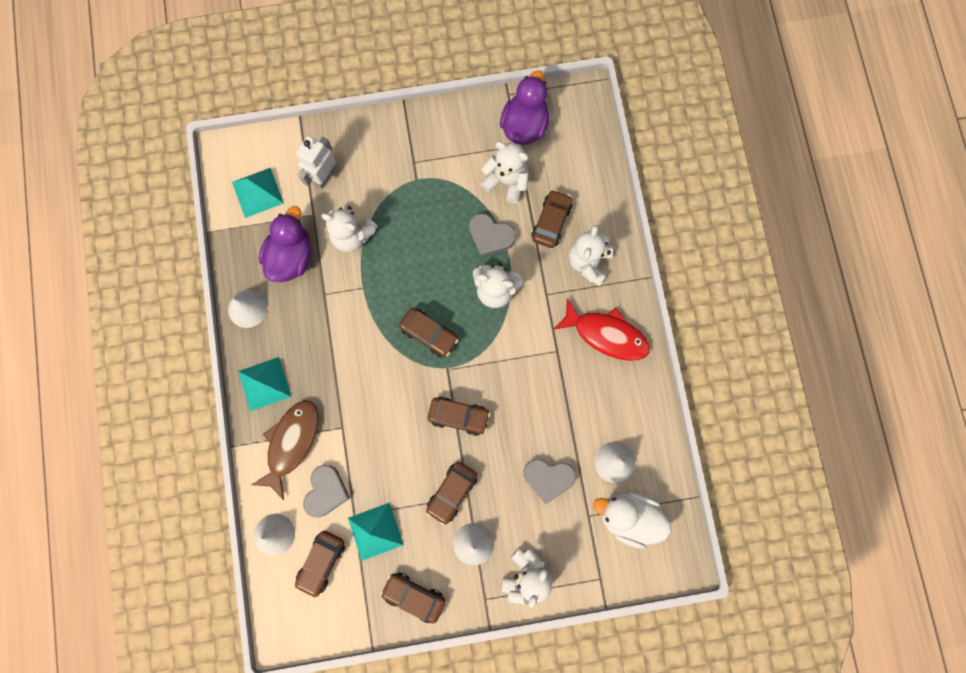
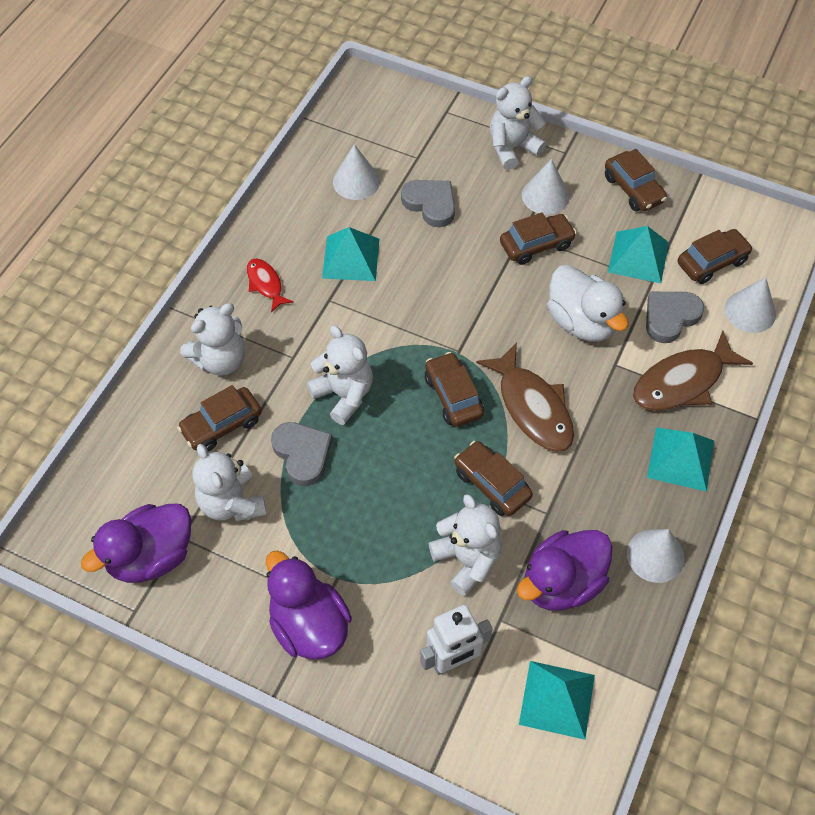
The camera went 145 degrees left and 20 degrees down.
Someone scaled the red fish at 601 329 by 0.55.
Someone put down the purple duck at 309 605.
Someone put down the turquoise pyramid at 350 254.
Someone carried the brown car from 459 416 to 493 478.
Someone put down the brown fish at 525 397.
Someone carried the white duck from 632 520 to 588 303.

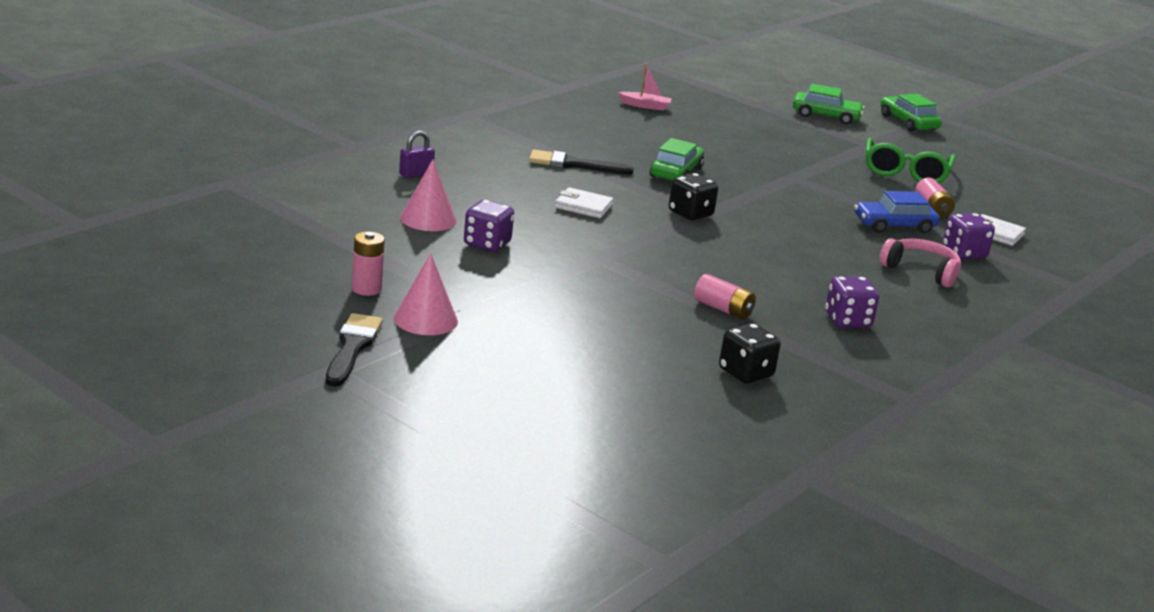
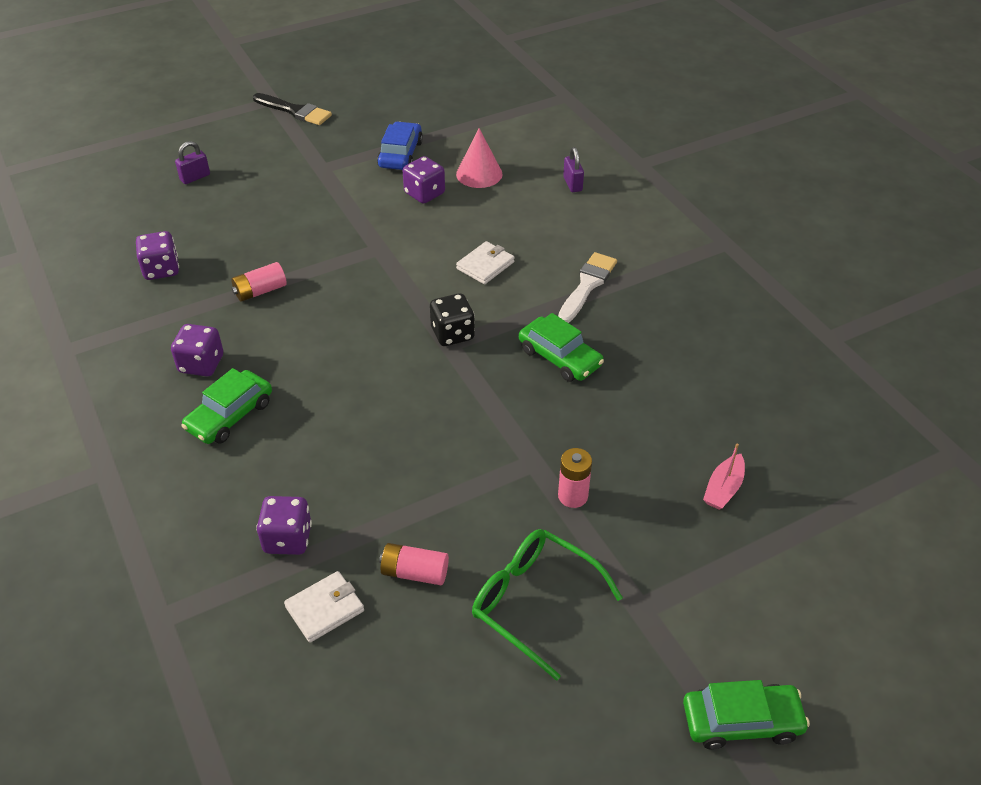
The camera went 115 degrees right and 20 degrees up.
Someone repainted the black dice at 750 353, which became the purple dice at 157 255.
Someone put down the purple padlock at 192 162.
Someone carried the green car from 829 104 to 227 406.
Someone carried the blue car from 897 212 to 400 145.
Someone repainted the black brush at 581 162, which became the white brush at 587 287.
Someone carried the pink battery from 368 264 to 575 478.
Someone carried the pink boat from 645 87 to 724 477.
Someone took away the pink cone at 426 294.
Someone took away the pink headphones at 920 262.

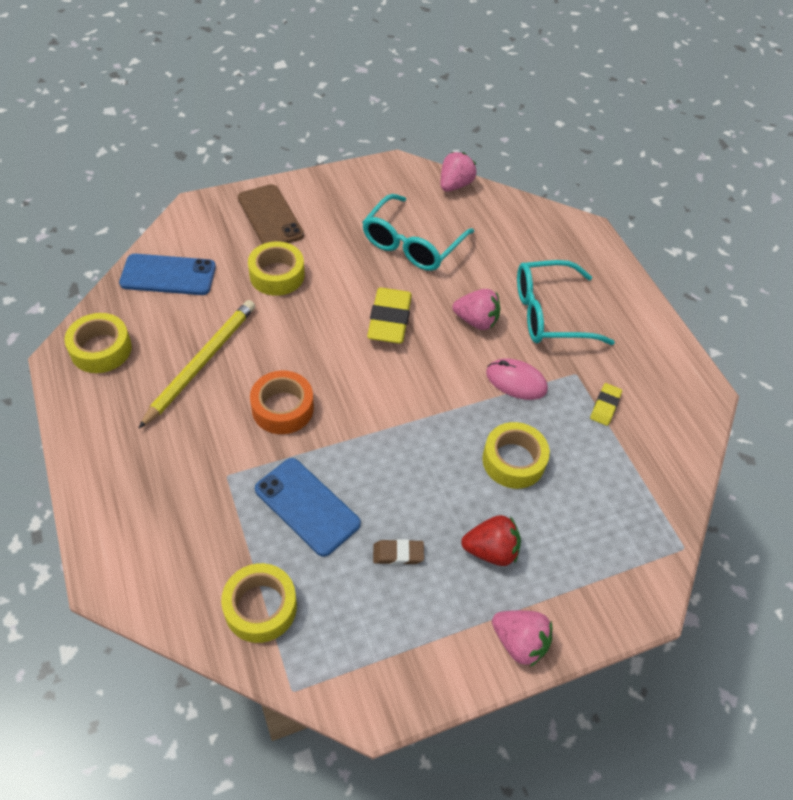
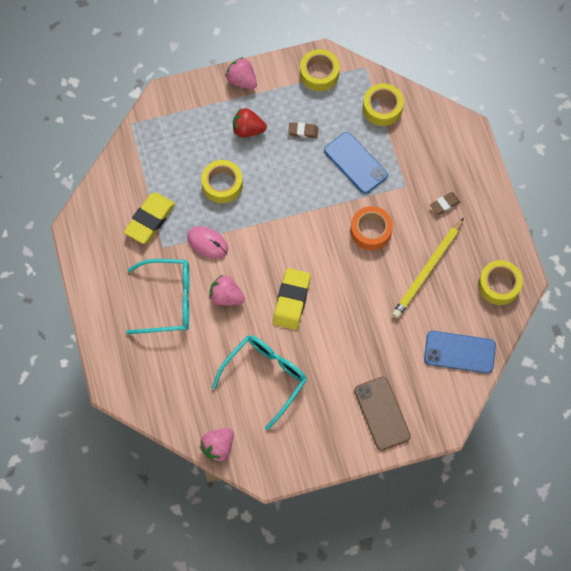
The camera went 170 degrees left and 15 degrees up.
Someone scaled the yellow eraser at 606 404 by 1.89.
Someone carried the yellow tape from 276 268 to 320 70.
Someone put down the brown eraser at 445 203.

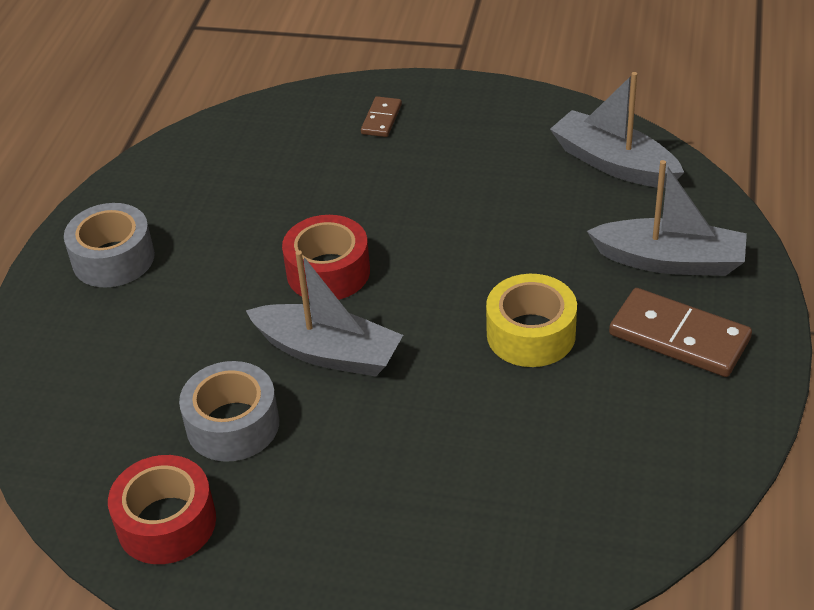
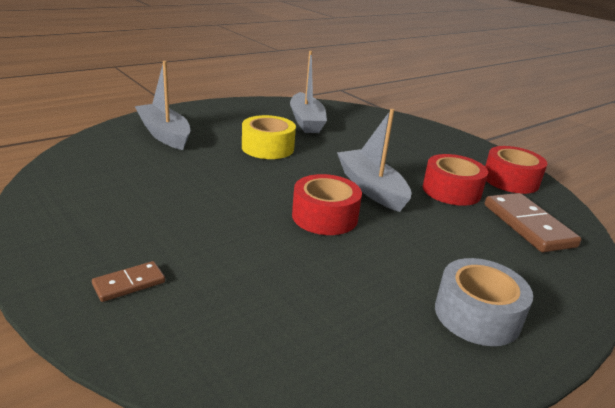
The camera went 145 degrees left and 15 degrees down.
Someone carried the grey boat from 617 130 to 308 92.
Someone repainted the grey tape at 229 411, which became the red tape at 455 180.
Someone carried the brown domino from 680 332 to 533 222.

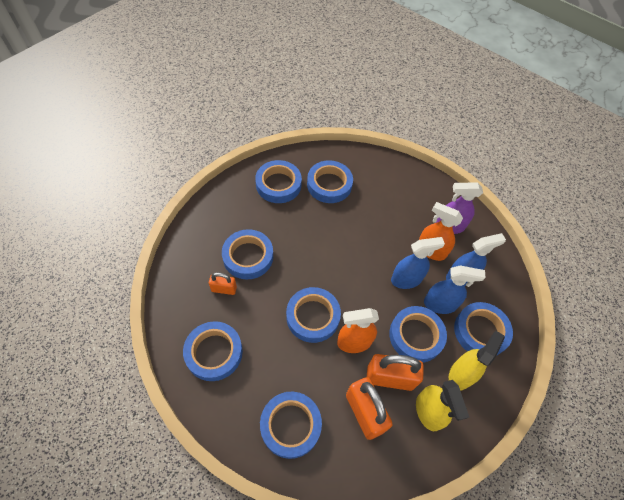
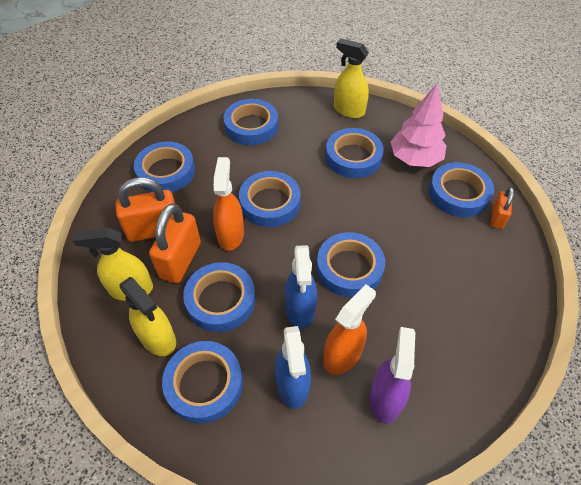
The camera went 105 degrees right and 5 degrees down.
Someone carried the blue tape from 330 181 to 351 264.
Someone put down the yellow spray bottle at 351 78.
Someone put down the pink tree at 418 125.
Someone carried the orange padlock from 223 283 to 502 208.
Someone took away the blue spray bottle at 455 289.

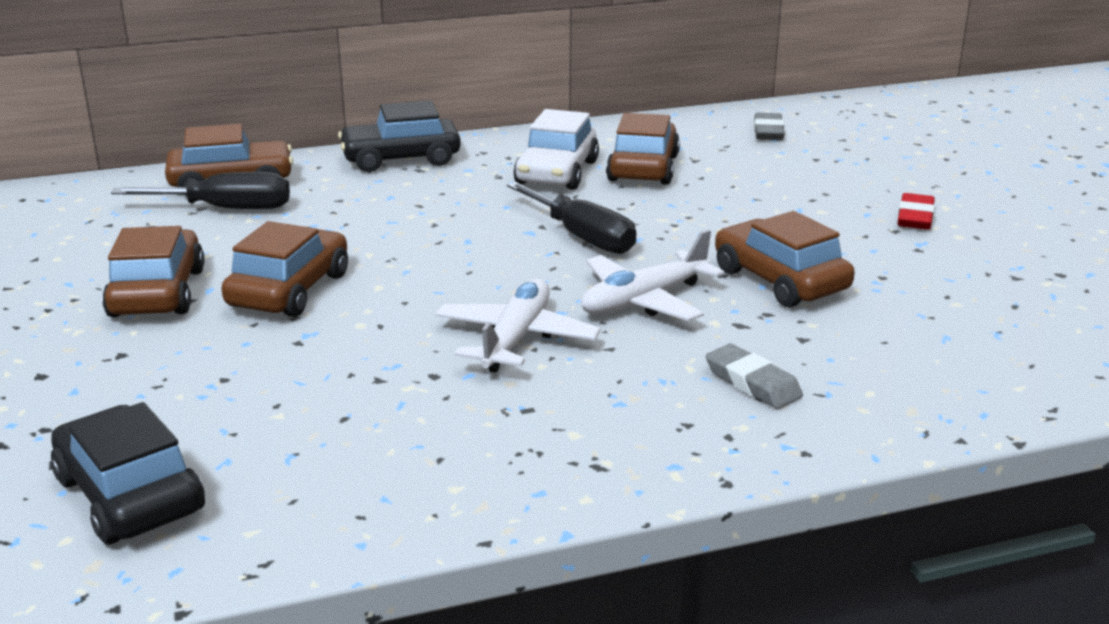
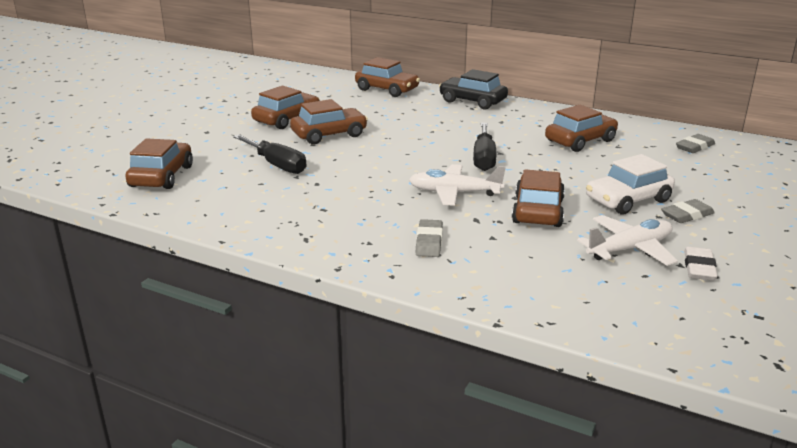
The camera went 45 degrees right and 0 degrees up.
Someone repainted the black car at 128 473, which became the brown car at 159 163.
Someone carried the black screwdriver from 200 190 to 270 154.
Someone carried the white plane from 518 326 to 627 240.
Someone carried the white car from 556 149 to 630 184.
Someone repainted the red eraser at 916 211, which became the grey eraser at 688 211.
Someone put down the white eraser at 701 264.

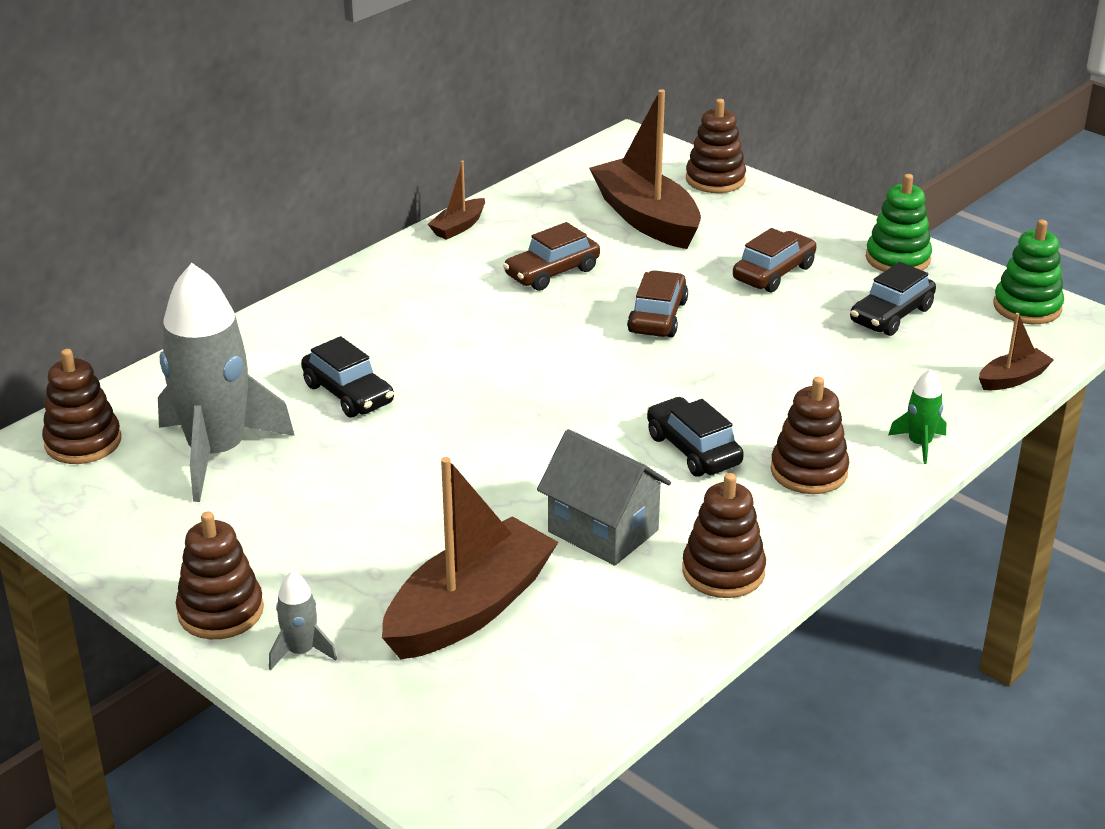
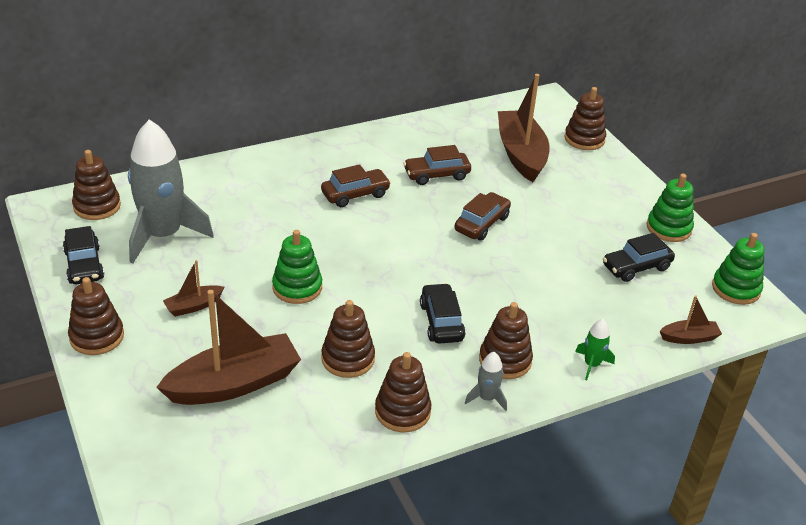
The camera went 20 degrees right and 5 degrees up.
Someone carried the black car from 347 377 to 83 255.
Someone carried the brown boat from 456 200 to 193 288.
Someone put down the green stacking toy at 297 267.
Someone carried the brown car from 775 260 to 356 185.
Someone swapped the grey house at 604 497 for the brown stacking toy at 348 339.
Someone carried the grey rocket from 303 620 to 486 381.

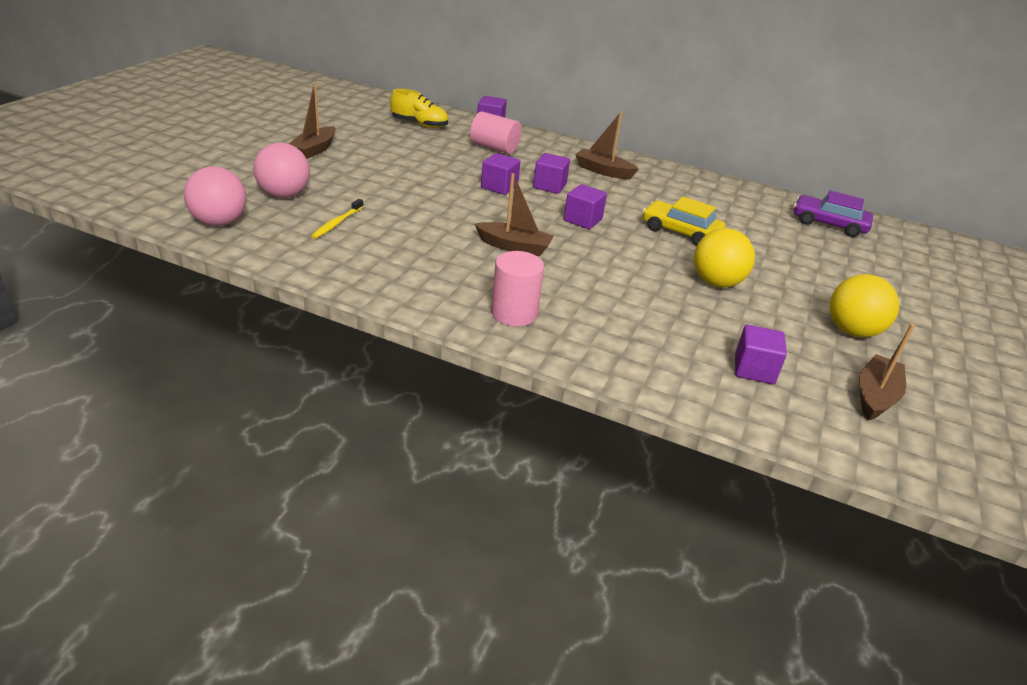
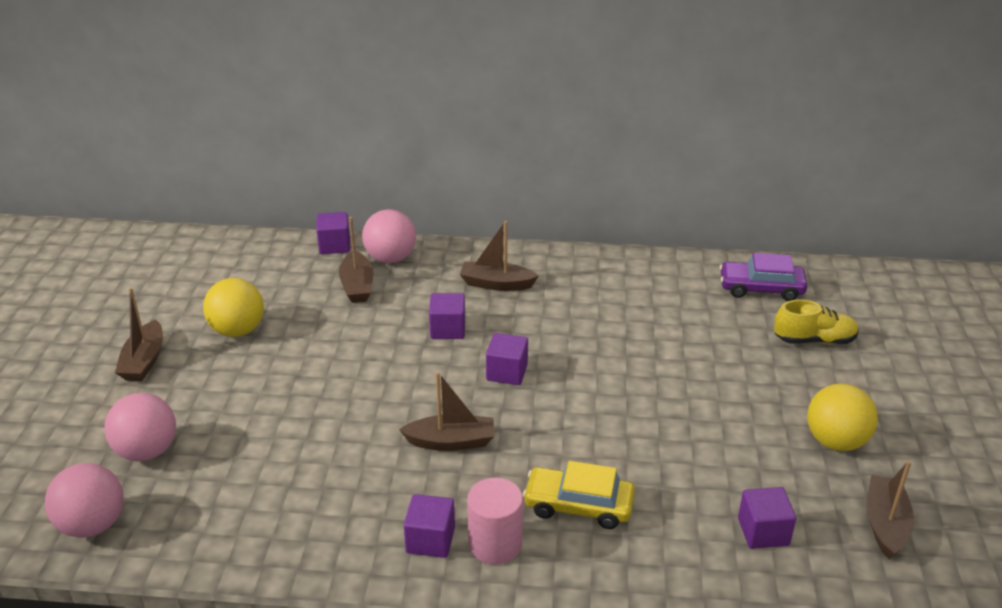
The camera went 15 degrees left and 0 degrees up.
Someone carried the yellow ball from 724 258 to 233 307.
Someone swapped the pink cylinder at 495 132 for the brown boat at 356 260.
Someone put down the pink ball at 389 236.
Someone carried the purple cube from 500 174 to 429 526.
Someone carried the yellow car from 684 221 to 579 495.
Someone carried the yellow shoe from 419 108 to 816 322.
Someone took away the yellow toothbrush at 337 219.

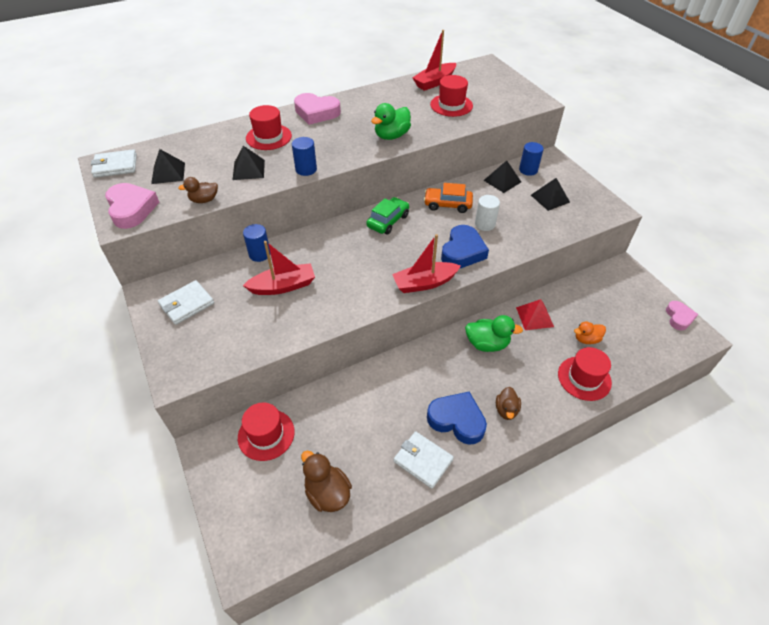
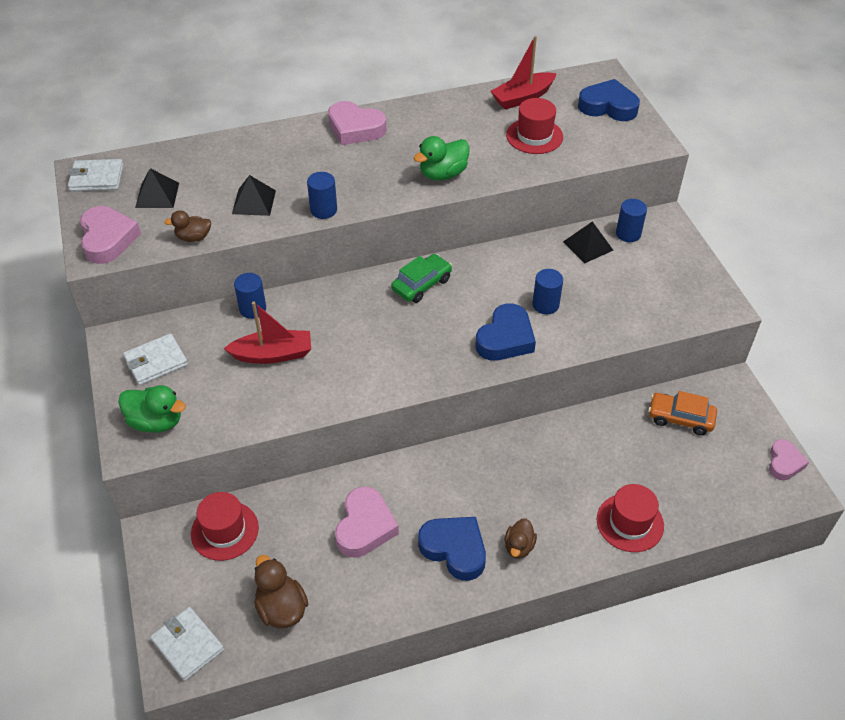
The camera went 10 degrees right and 0 degrees up.
Someone carried the green duck from 494 333 to 152 409.
Someone carried the white wallet from 424 460 to 187 644.
Someone put down the pink heart at 367 522.
Someone repainted the white cylinder at 487 213, which became the blue cylinder at 548 291.
Someone put down the blue heart at 609 100.
Someone carried the orange car from 448 198 to 682 413.
Someone took away the red hat at 269 127.
Someone took away the red boat at 426 263.
Someone took away the red pyramid at 535 314.
Someone took away the black pyramid at 550 194.
Someone took away the orange duck at 590 332.

